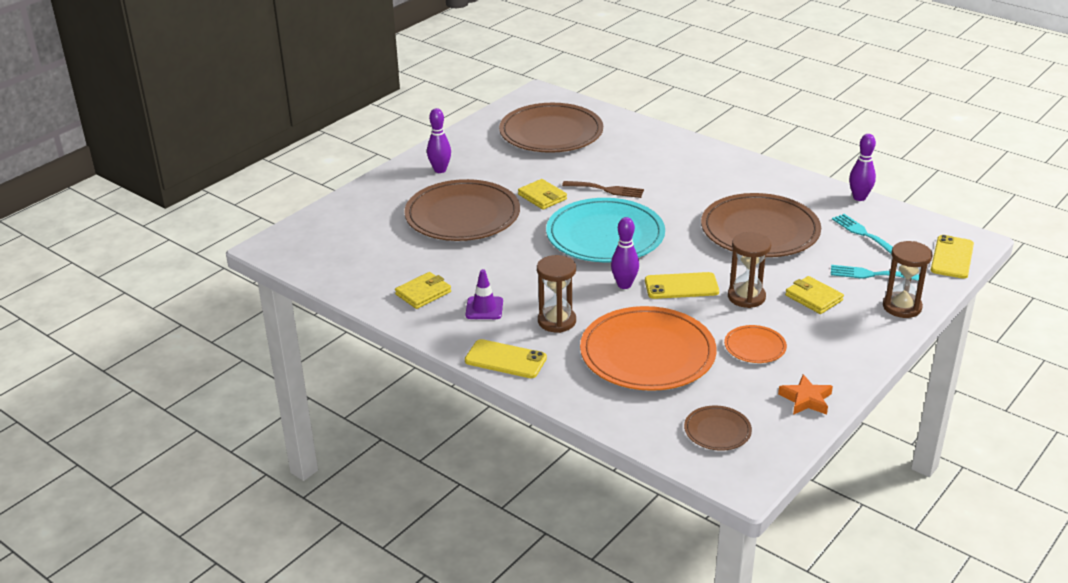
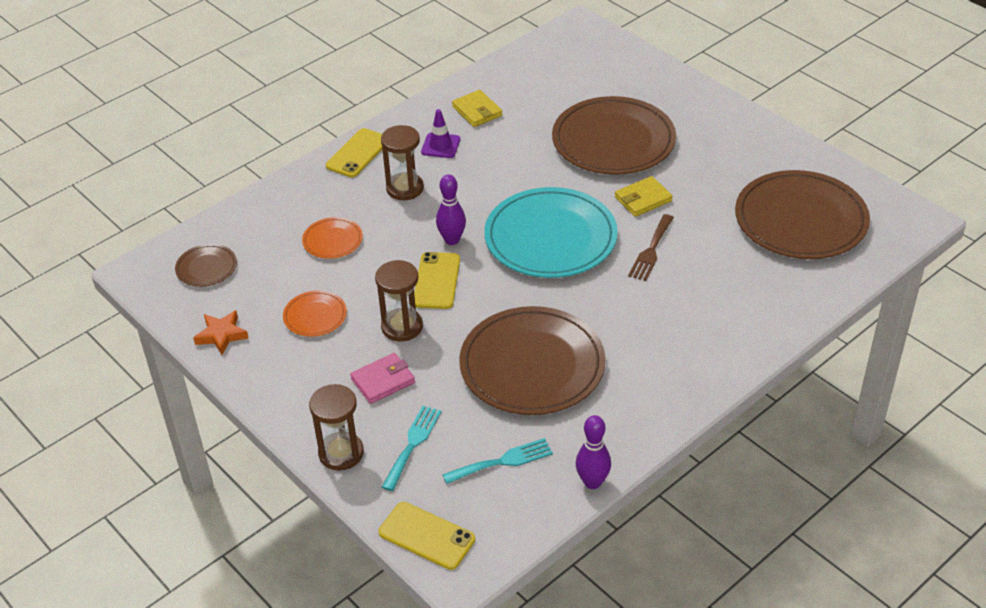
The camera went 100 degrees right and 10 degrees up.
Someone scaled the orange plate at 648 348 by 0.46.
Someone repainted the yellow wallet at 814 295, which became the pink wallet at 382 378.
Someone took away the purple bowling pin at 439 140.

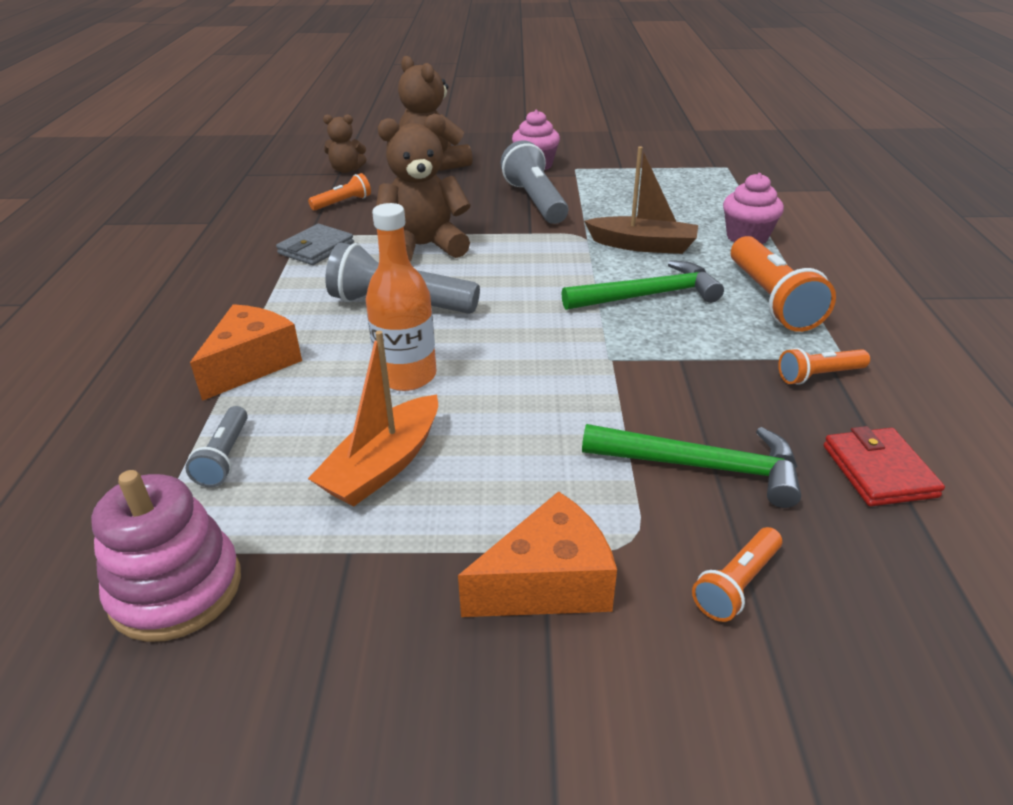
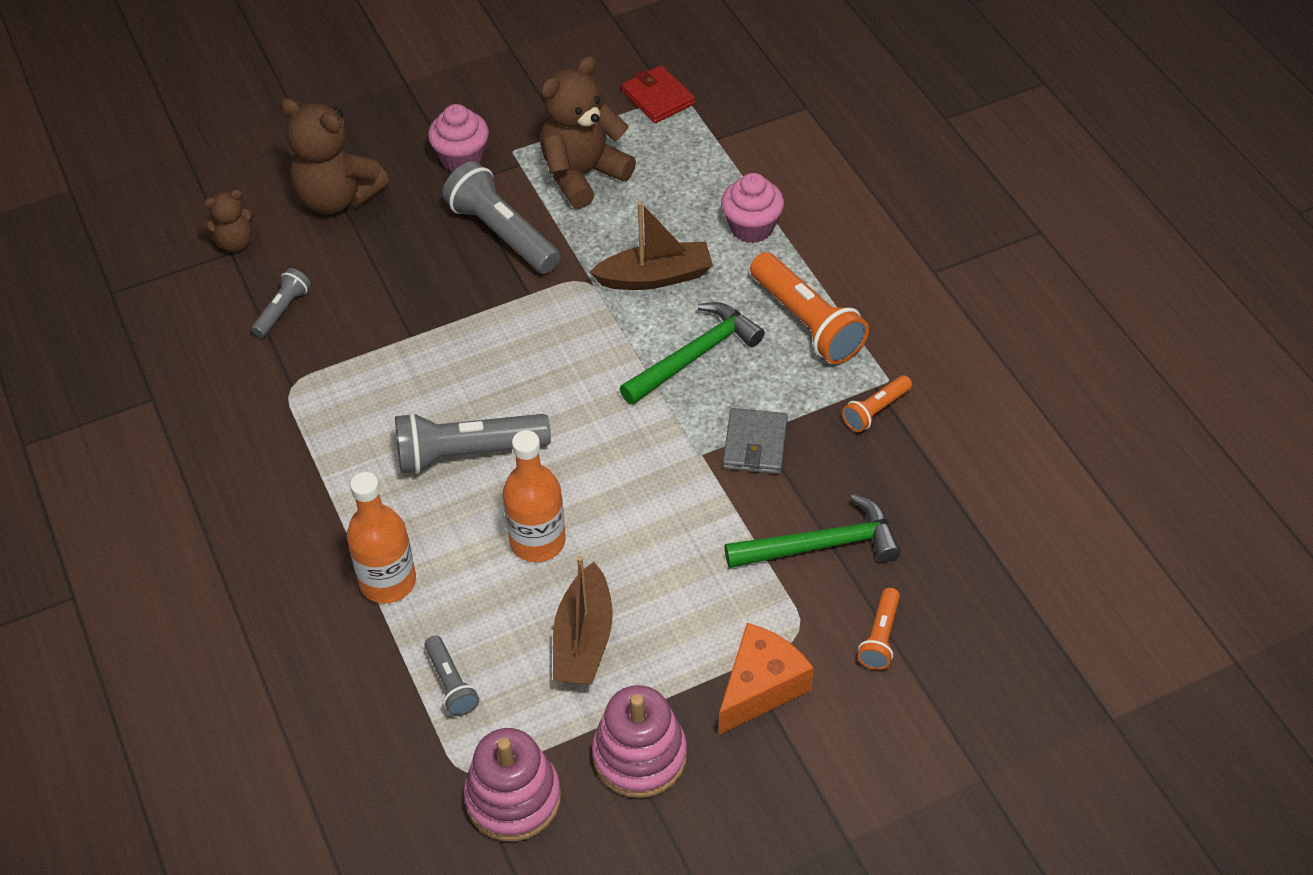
The camera went 25 degrees left and 15 degrees up.
Someone repainted the orange flashlight at 339 192, which became the grey flashlight at 281 302.
Someone swapped the orange cheese at 246 352 for the orange bottle at 381 537.
Someone carried the brown teddy bear from 423 187 to 588 132.
Someone repainted the orange boat at 373 418, which became the brown boat at 583 620.
Someone put down the pink stacking toy at 639 741.
Someone carried the red wallet from 884 466 to 658 94.
Someone carried the grey wallet from 315 244 to 755 441.

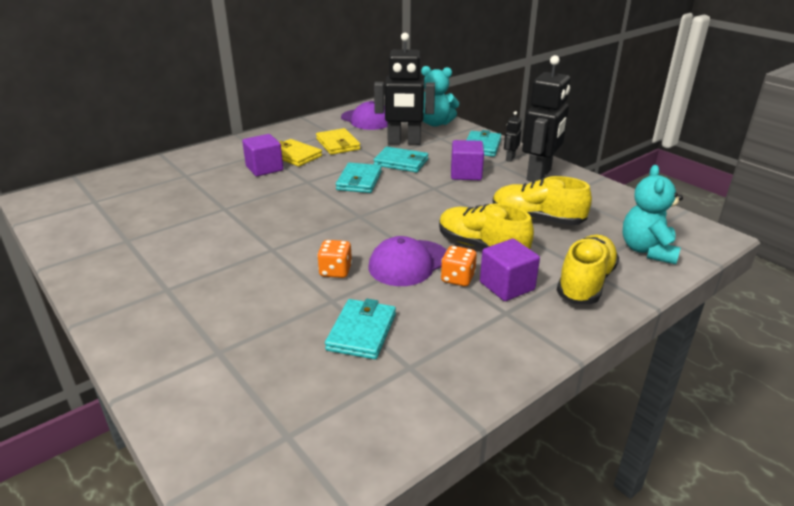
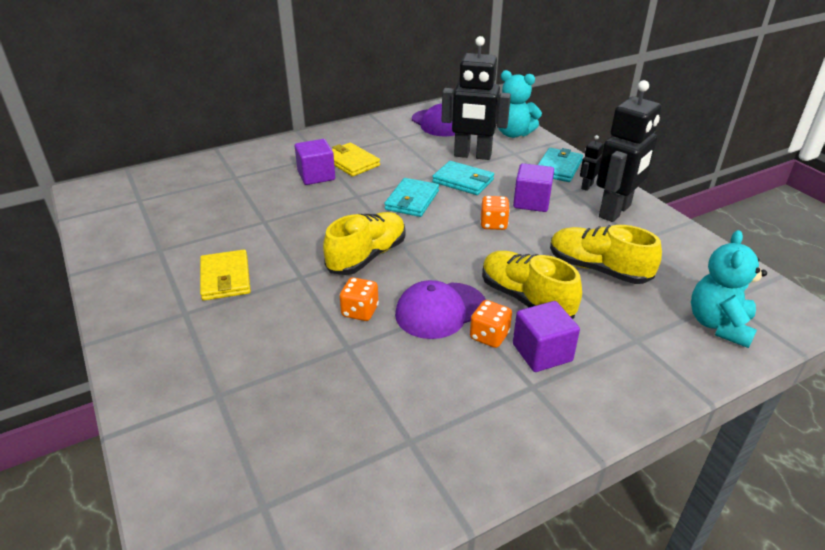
The camera went 10 degrees right and 5 degrees up.
Someone carried the yellow wallet from 338 141 to 225 275.
Someone carried the yellow shoe from 588 269 to 364 243.
Someone put down the orange dice at 495 213.
Someone took away the turquoise wallet at 360 329.

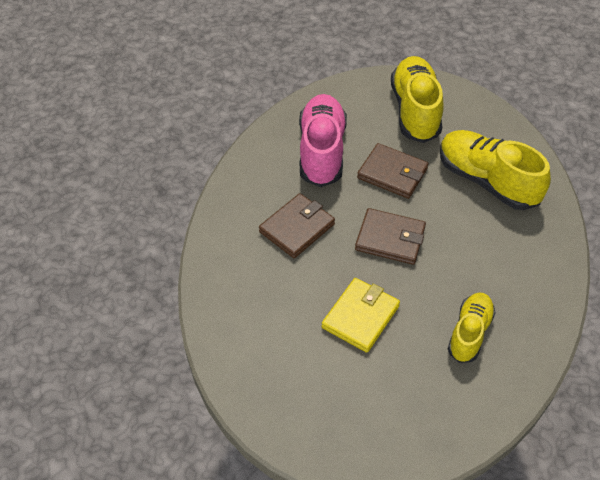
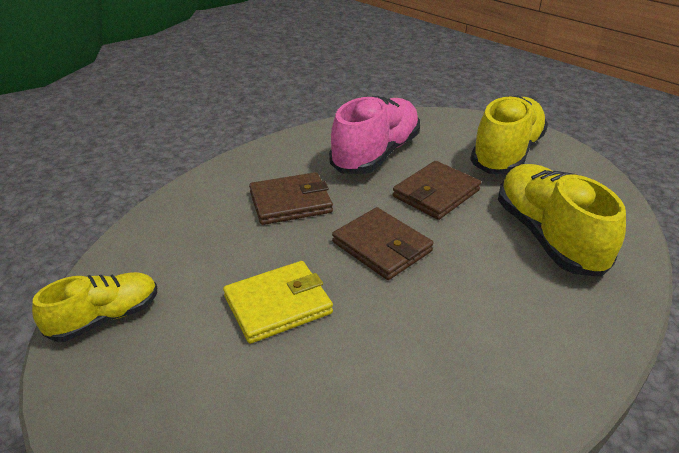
The camera went 30 degrees right and 15 degrees down.
Someone carried the yellow shoe from 472 327 to 94 307.
Someone rotated the brown wallet at 392 171 by 75 degrees clockwise.

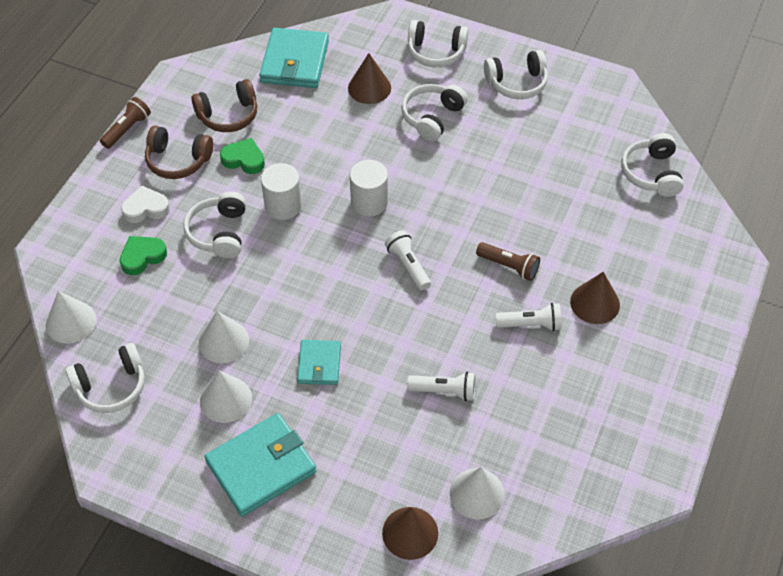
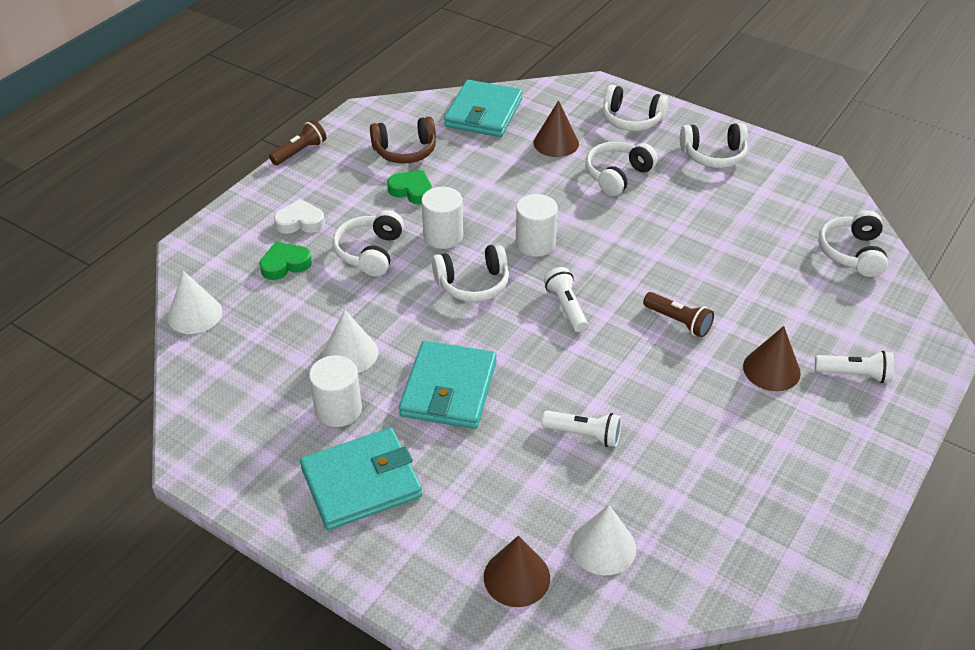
The camera went 10 degrees right and 10 degrees down.
Someone swapped the white cone at 226 396 for the white cylinder at 335 391.
Someone scaled the turquoise wallet at 319 362 by 1.74.
Someone carried the white headphones from 105 378 to 470 272.
Someone carried the white flashlight from 528 317 to 854 367.
Someone took away the brown headphones at 179 152.

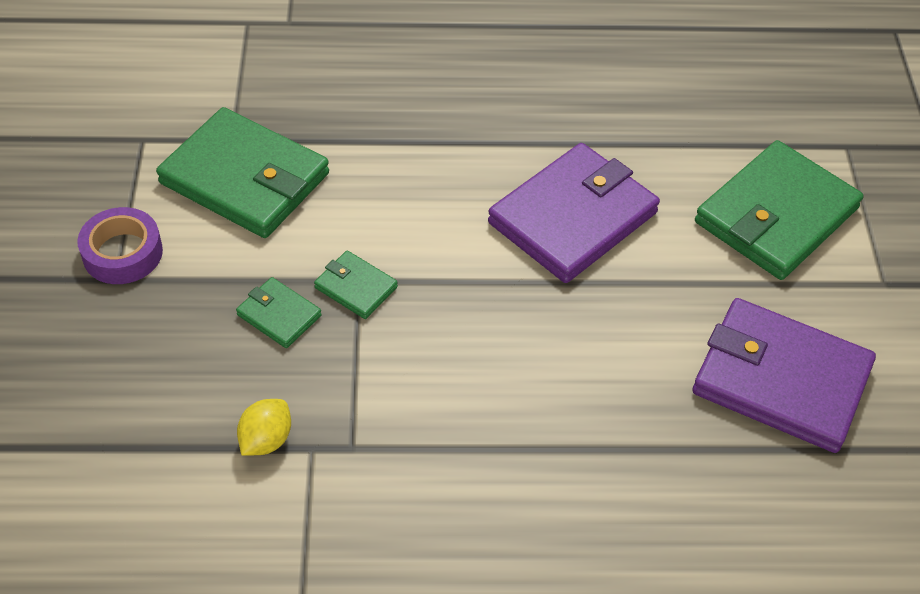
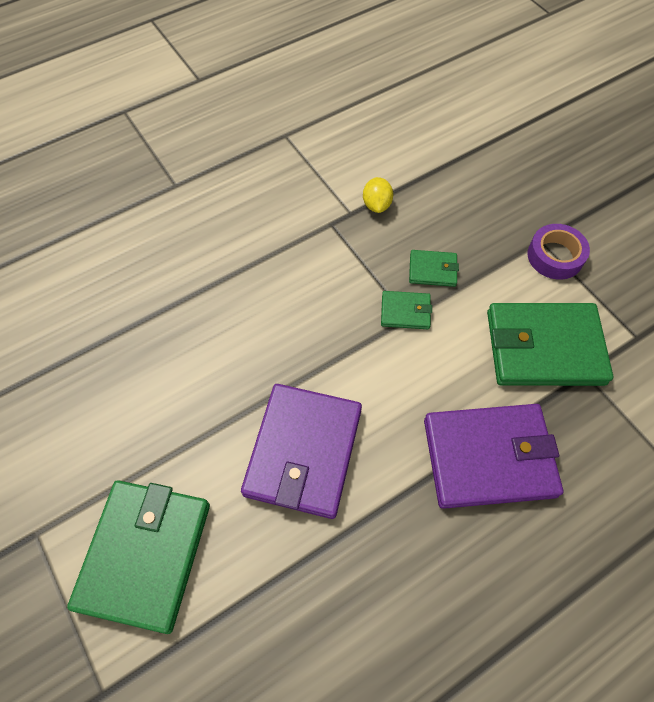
The camera went 150 degrees right and 10 degrees up.
Someone carried the purple wallet from 784 375 to 493 456.

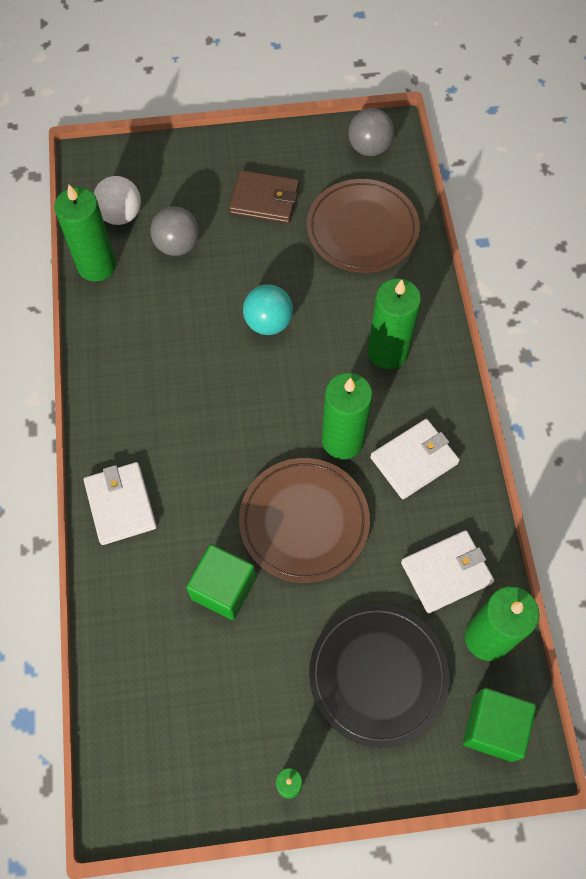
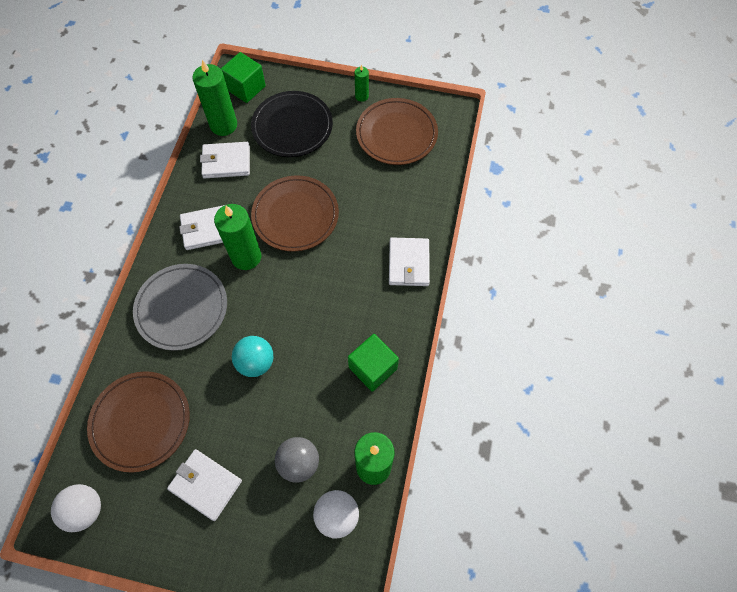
The camera went 160 degrees left and 0 degrees up.
Someone repainted the grey ball at 371 132, which became the white ball at 76 508.
Someone swapped the green candle at 394 323 for the grey plate at 180 307.
Someone repainted the brown wallet at 264 196, which became the white wallet at 204 485.
Someone carried the green cube from 221 582 to 373 363.
Someone put down the brown plate at 397 131.

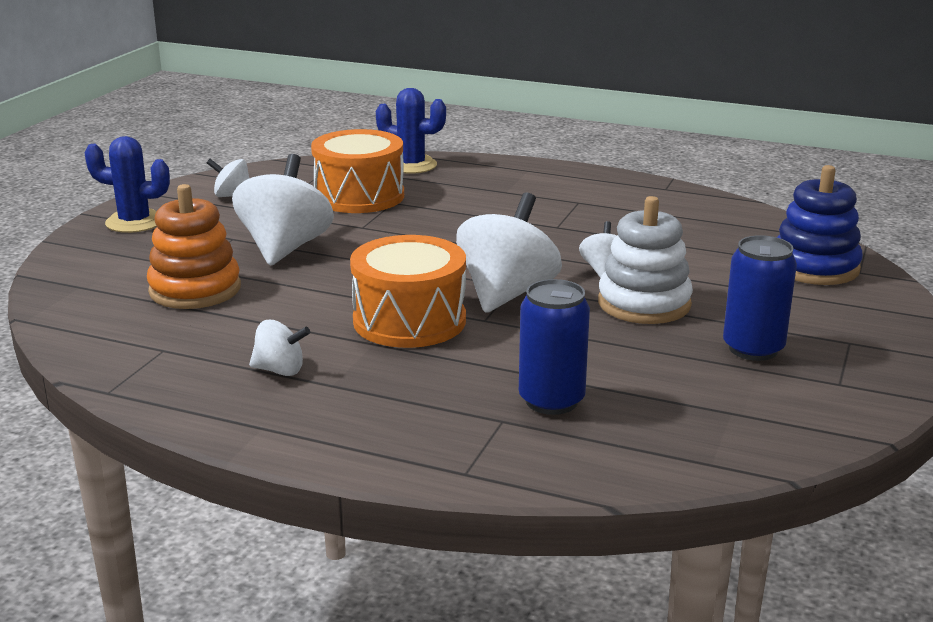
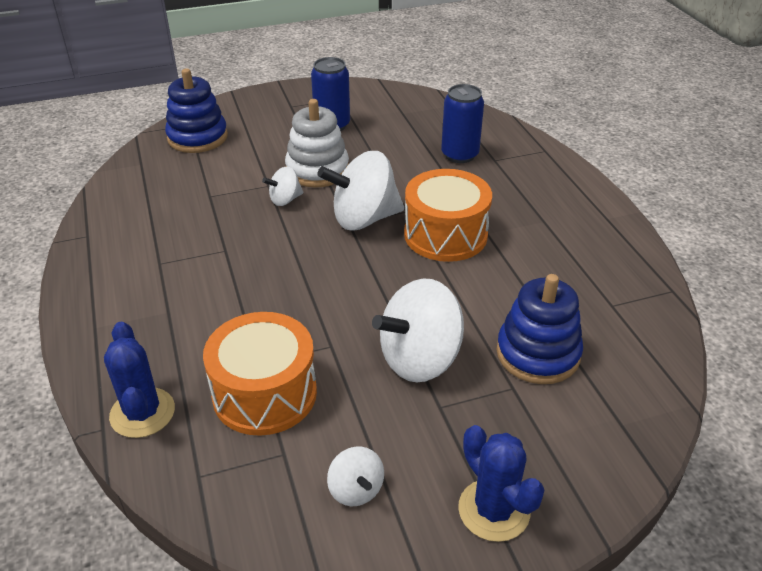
The camera went 130 degrees left and 15 degrees up.
Someone repainted the orange stacking toy at 194 246, which became the blue stacking toy at 539 329.
Someone took away the white spinning top at 279 348.

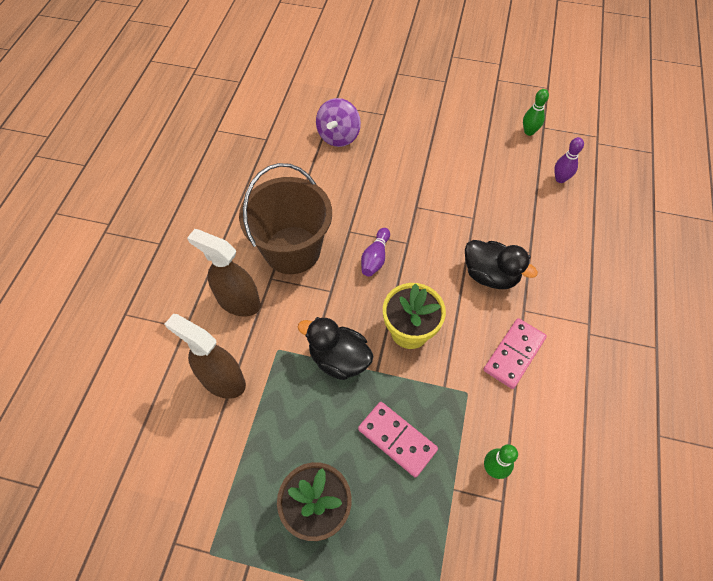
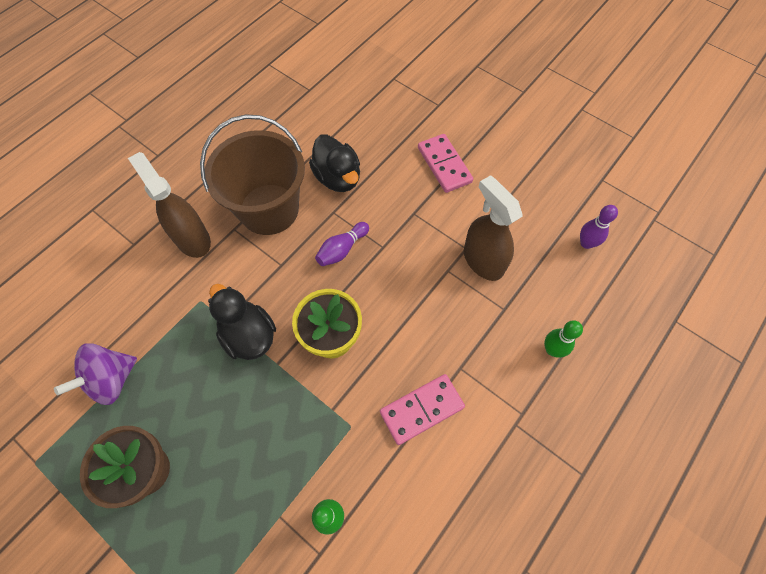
The camera went 25 degrees right and 5 degrees up.
Someone carried the purple spinning top from 338 122 to 95 374.
Someone carried the black duck from 501 264 to 334 163.
Someone carried the pink domino from 398 440 to 445 163.
Someone carried the brown spray bottle from 205 356 to 493 228.
Someone carried the green bowling pin from 536 112 to 563 339.

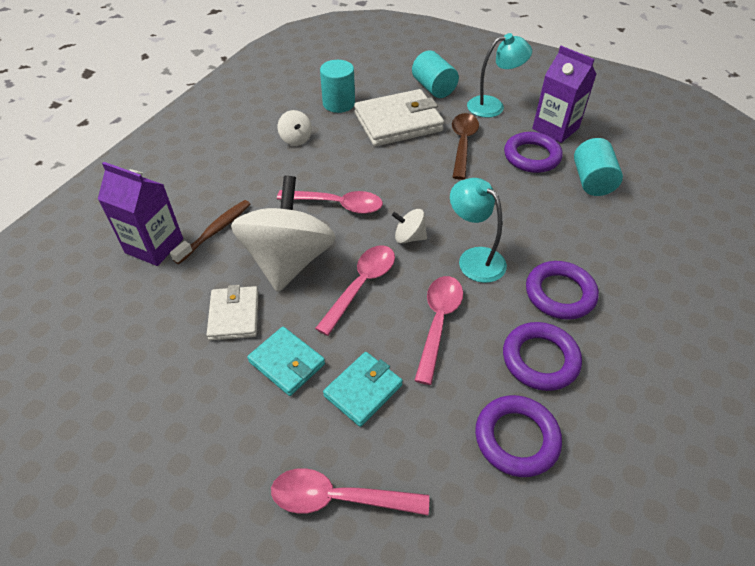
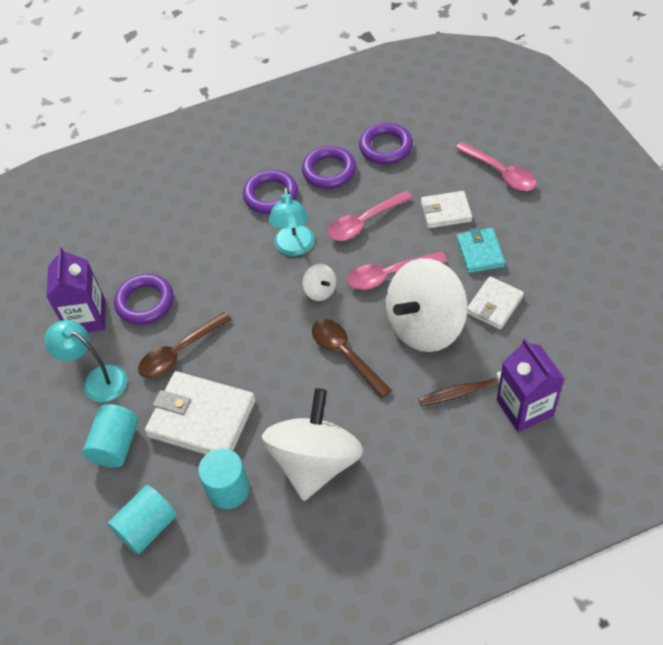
The camera went 135 degrees left and 5 degrees up.
Someone carried the turquoise cylinder from 598 167 to 142 519.
Someone scaled the white spinning top at 295 128 by 2.38.
Someone repainted the pink spoon at 330 202, which became the brown spoon at 352 358.
Someone repainted the turquoise wallet at 363 389, which became the white wallet at 446 209.

